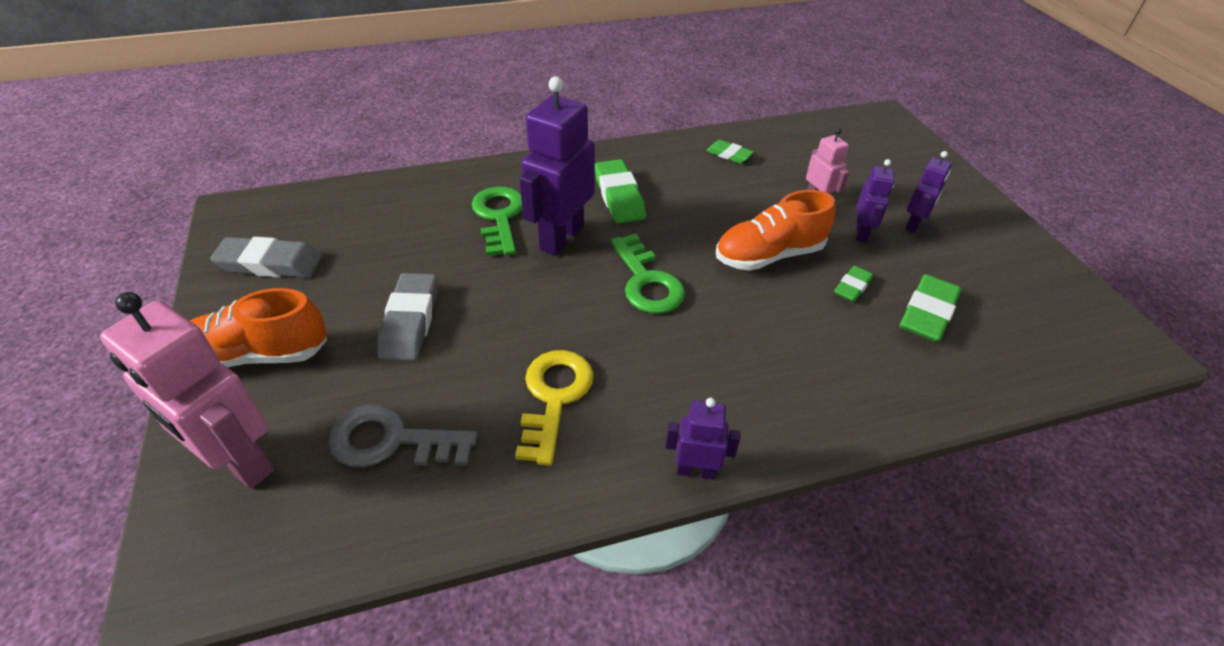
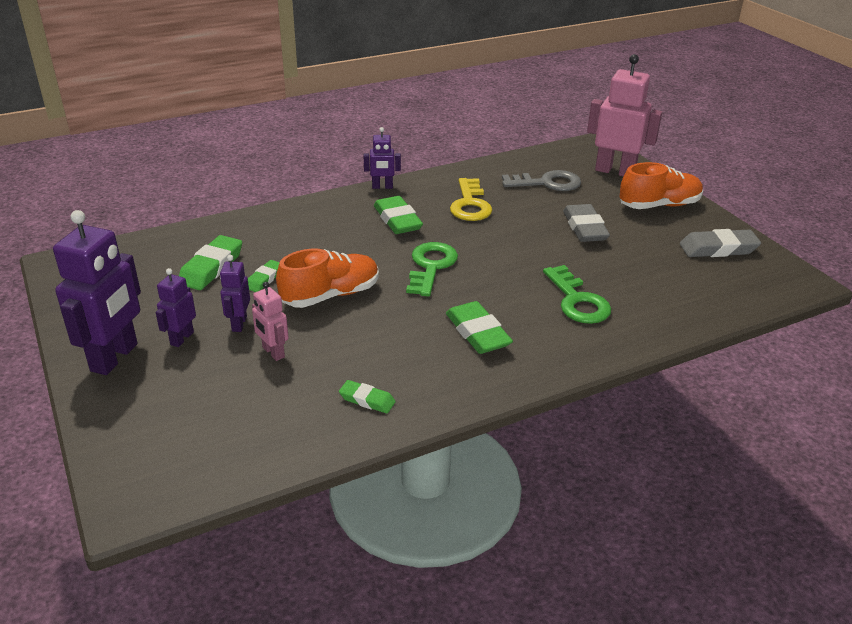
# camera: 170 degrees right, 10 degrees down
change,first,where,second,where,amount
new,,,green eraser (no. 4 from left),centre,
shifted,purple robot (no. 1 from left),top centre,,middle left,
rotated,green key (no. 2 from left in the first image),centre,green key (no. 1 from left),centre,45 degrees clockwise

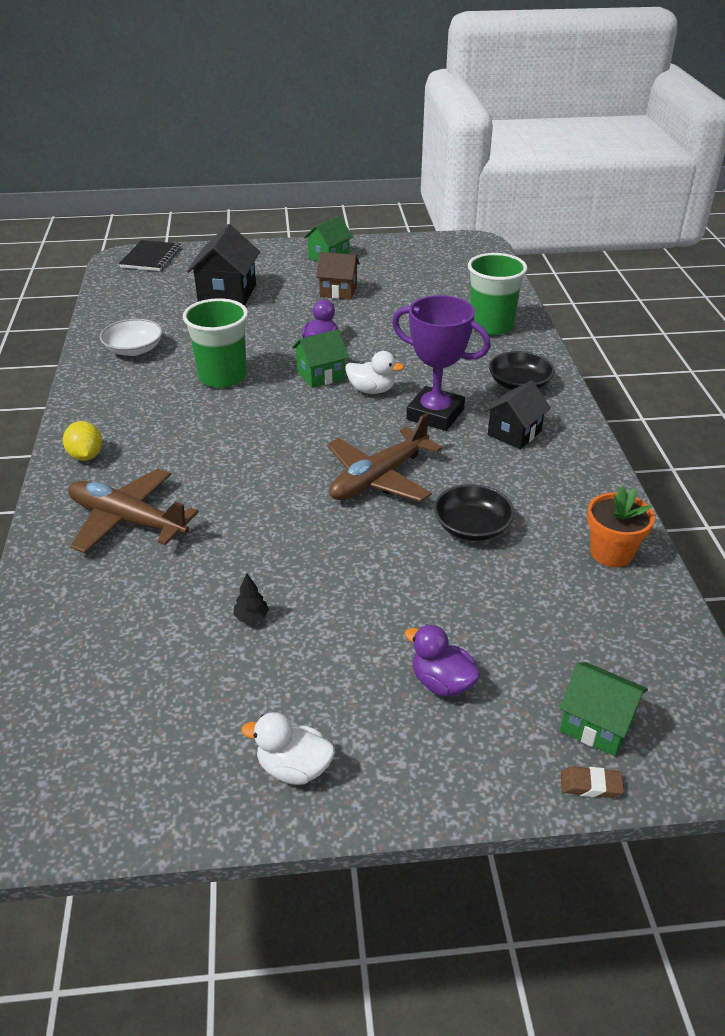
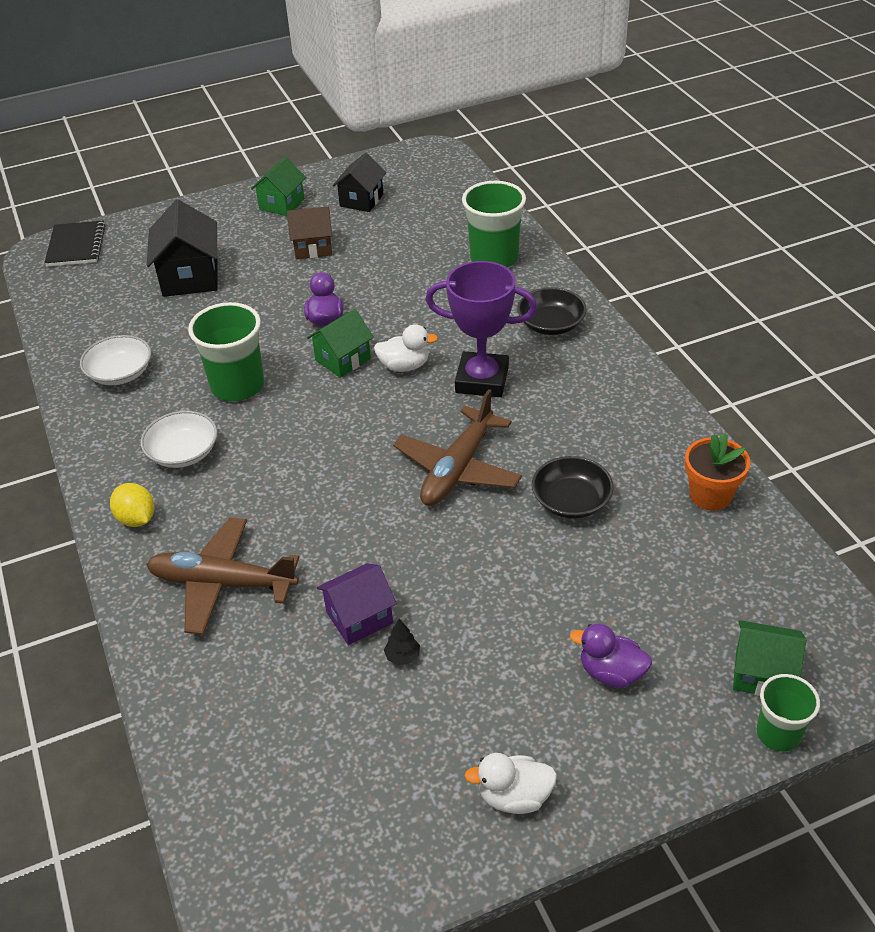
# camera: 15 degrees left, 5 degrees up
change,first,where,second,where,amount
new,,,white bowl (no. 2 from left),middle left,
new,,,purple house,centre,
shifted,black house (no. 2 from left),middle right,,top centre,
swapped,brown eraser,bottom right,green cup (no. 3 from left),bottom right,

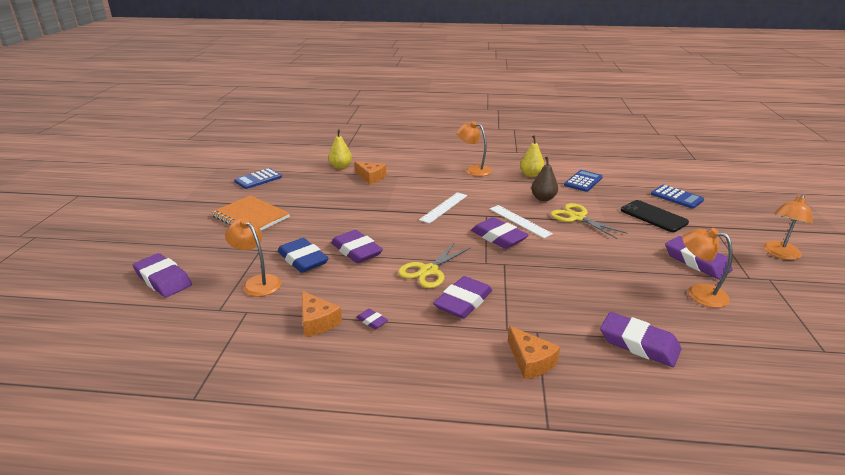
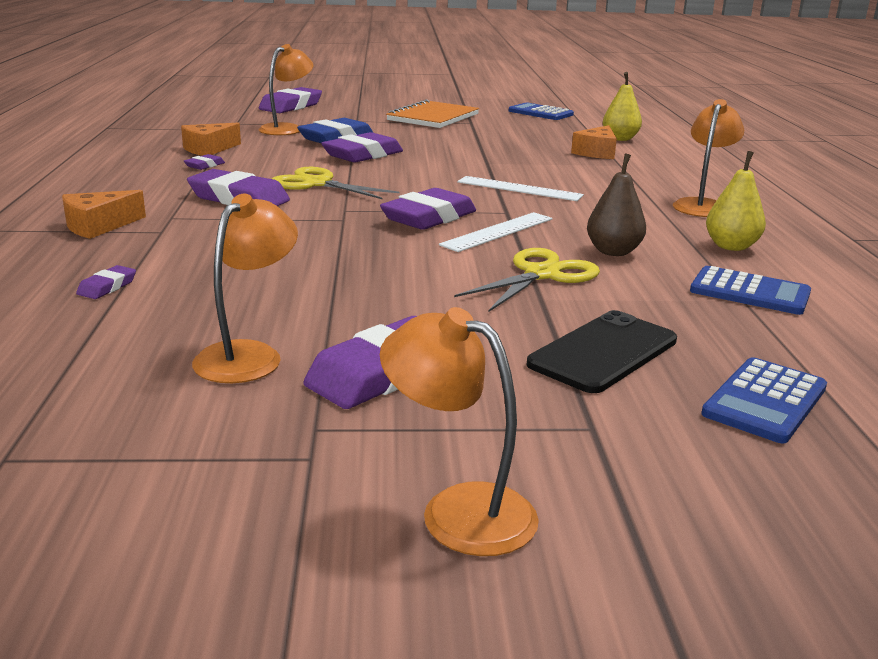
# camera: 80 degrees right, 5 degrees down
change,first,where,second,where,amount
scaled,purple eraser (no. 6 from left in the first image),bottom right,purple eraser (no. 1 from left),middle left,x0.46

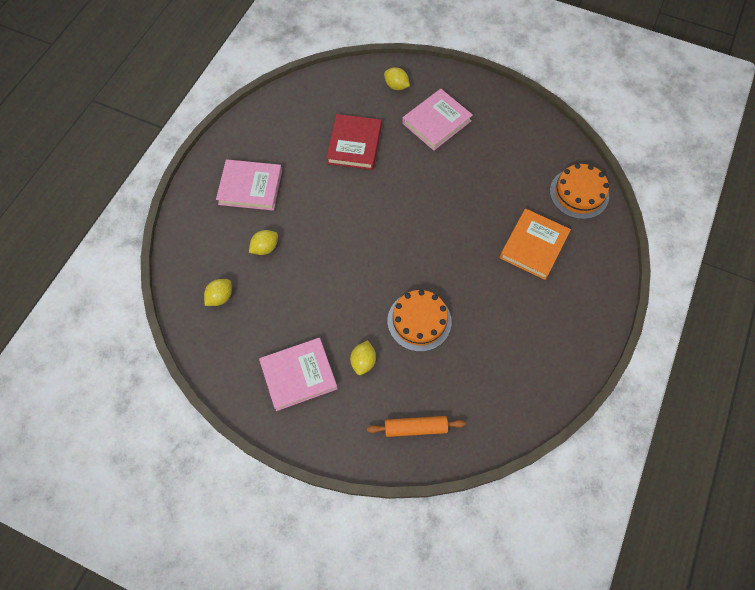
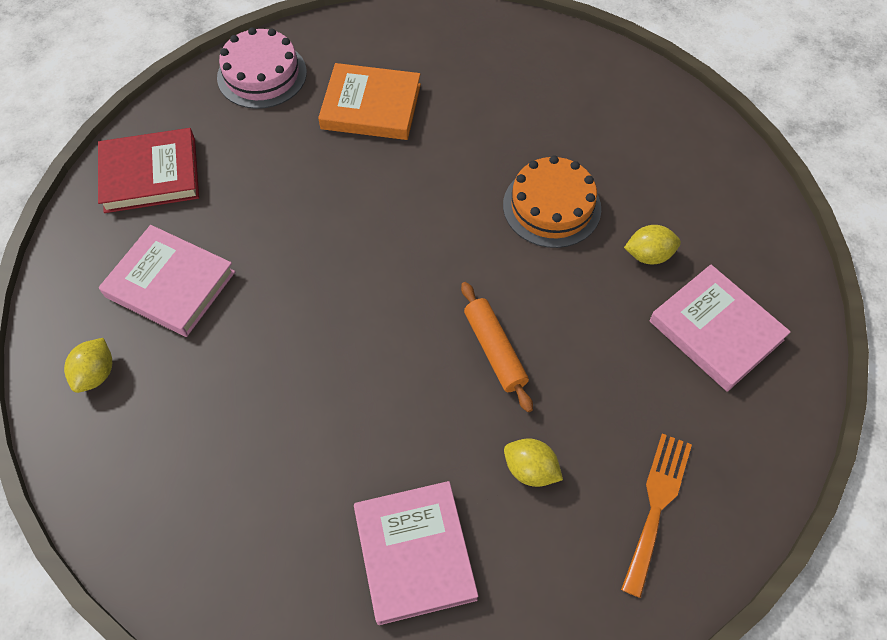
# camera: 110 degrees left, 5 degrees down
change,first,where,second,where,amount
shifted,red book,top centre,,top left,
shifted,orange rolling pin,bottom centre,,centre,
swapped,yellow lemon (no. 1 from left),middle left,orange fork,bottom right,
repainted,orange cake (no. 2 from left),top right,pink cake,top left,

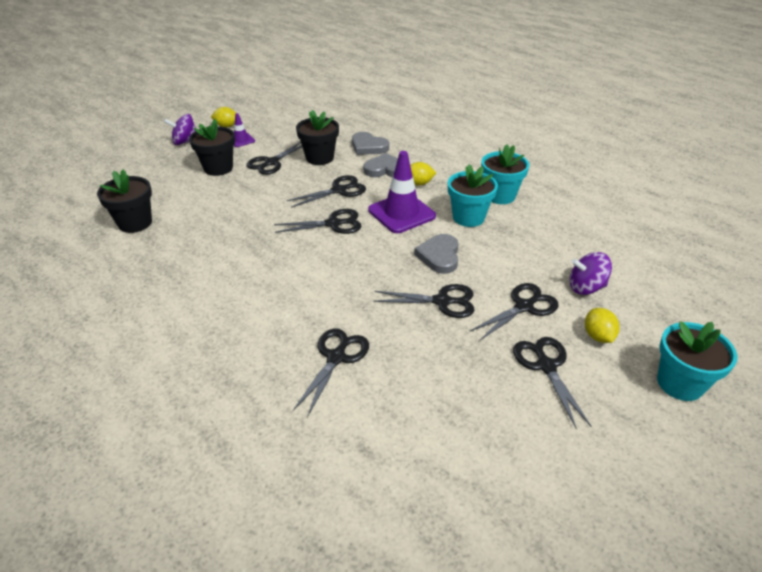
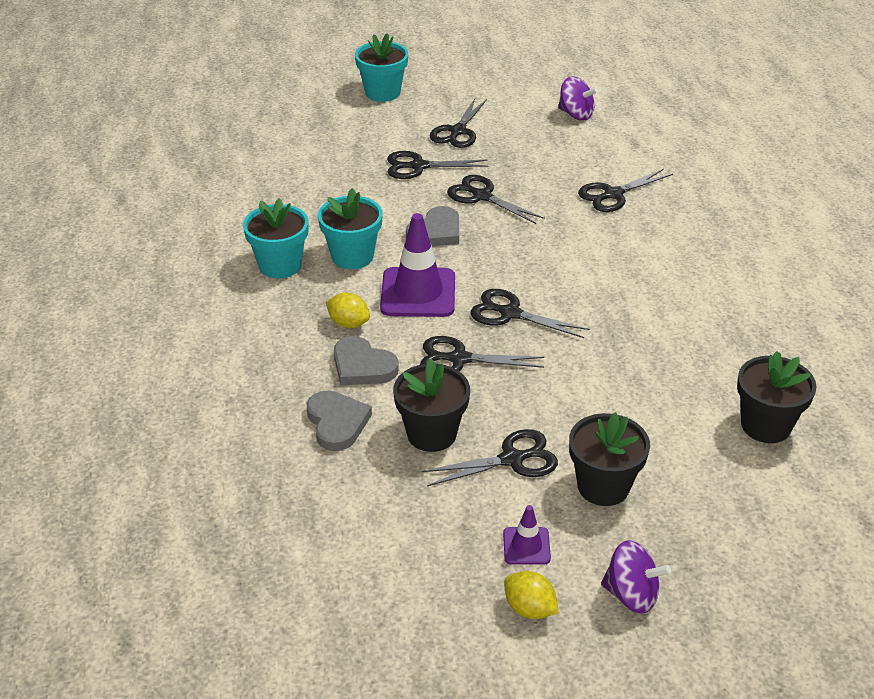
# camera: 145 degrees left, 0 degrees up
change,first,where,second,where,amount
gone,yellow lemon (no. 3 from left),middle right,,,
shifted,purple spinning top (no. 2 from left in the first image),middle right,purple spinning top (no. 1 from left),top centre,

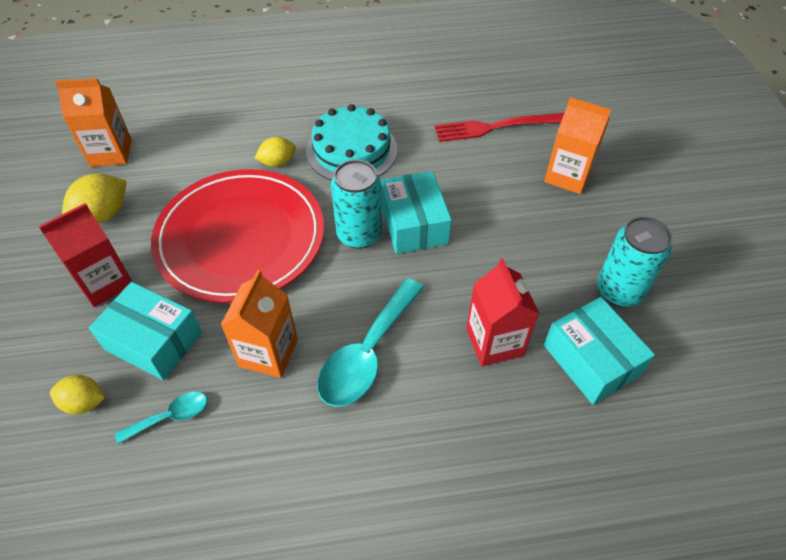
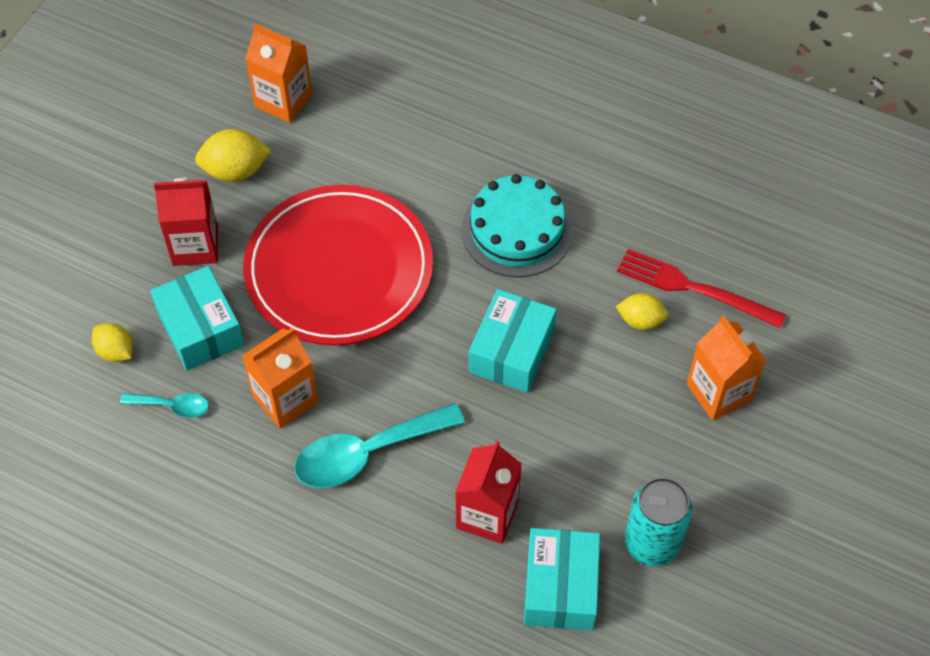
# camera: 35 degrees right, 5 degrees up
change,first,where,second,where,amount
gone,turquoise can (no. 1 from left),centre,,,
shifted,yellow lemon (no. 3 from left),top centre,,middle right,

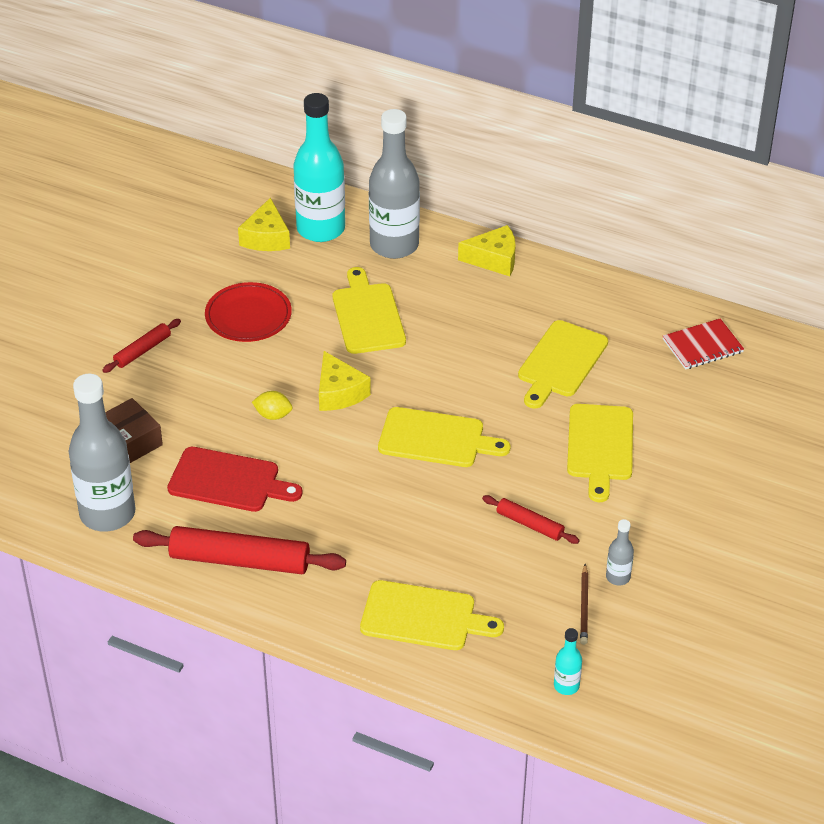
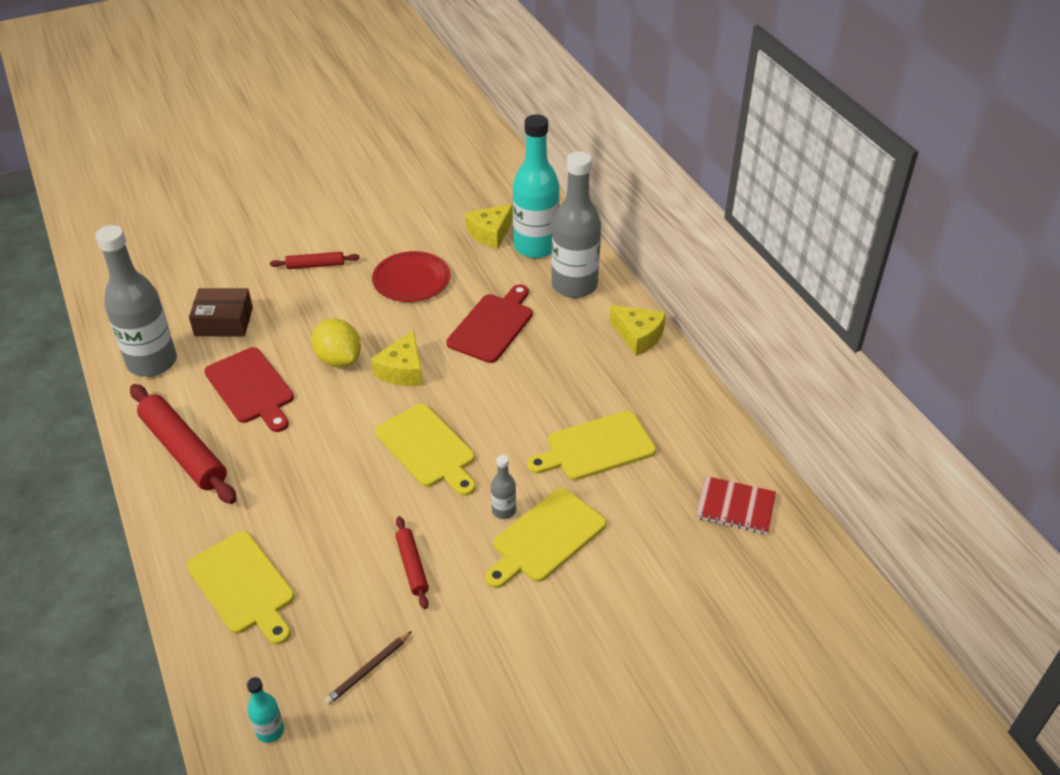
# camera: 40 degrees right, 0 degrees up
change,first,where,second,where,amount
shifted,grey bottle (no. 3 from left in the first image),bottom right,grey bottle (no. 2 from left),centre,
repainted,yellow cutting board (no. 1 from left),centre,red cutting board (no. 2 from left),centre,
scaled,yellow lemon,middle left,,middle left,x1.71

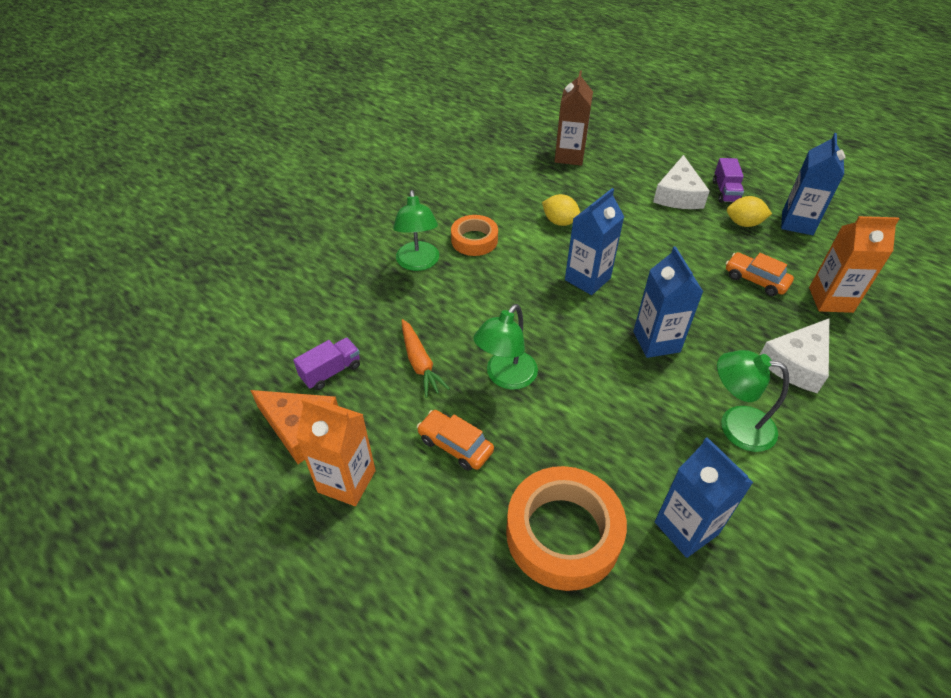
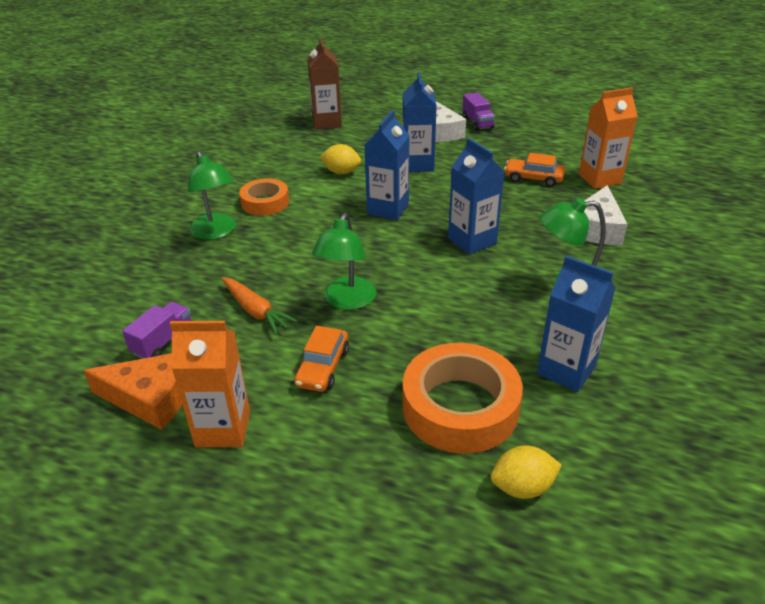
# camera: 20 degrees left, 10 degrees down
change,first,where,second,where,amount
shifted,yellow lemon (no. 2 from left),top right,,bottom right,
shifted,blue carton (no. 4 from left in the first image),top right,blue carton (no. 2 from left),top centre,
rotated,orange car (no. 1 from left),centre,,centre,90 degrees counterclockwise

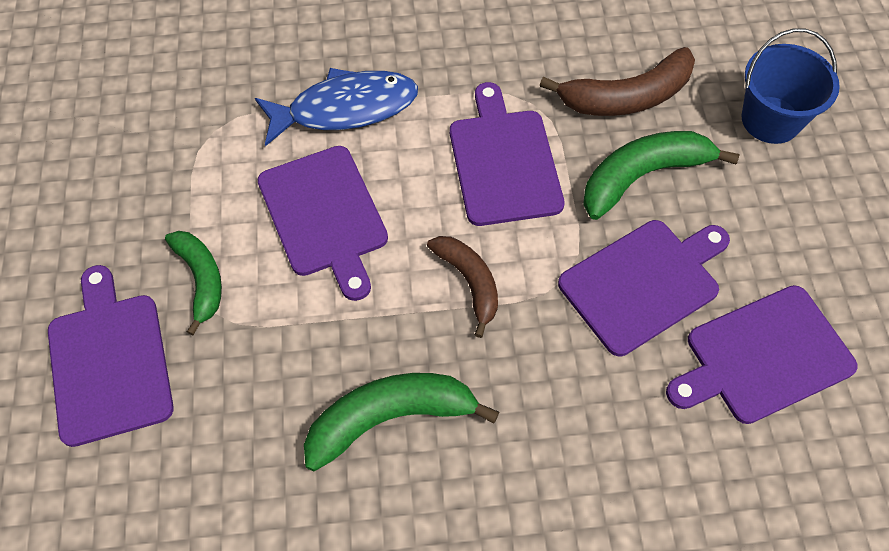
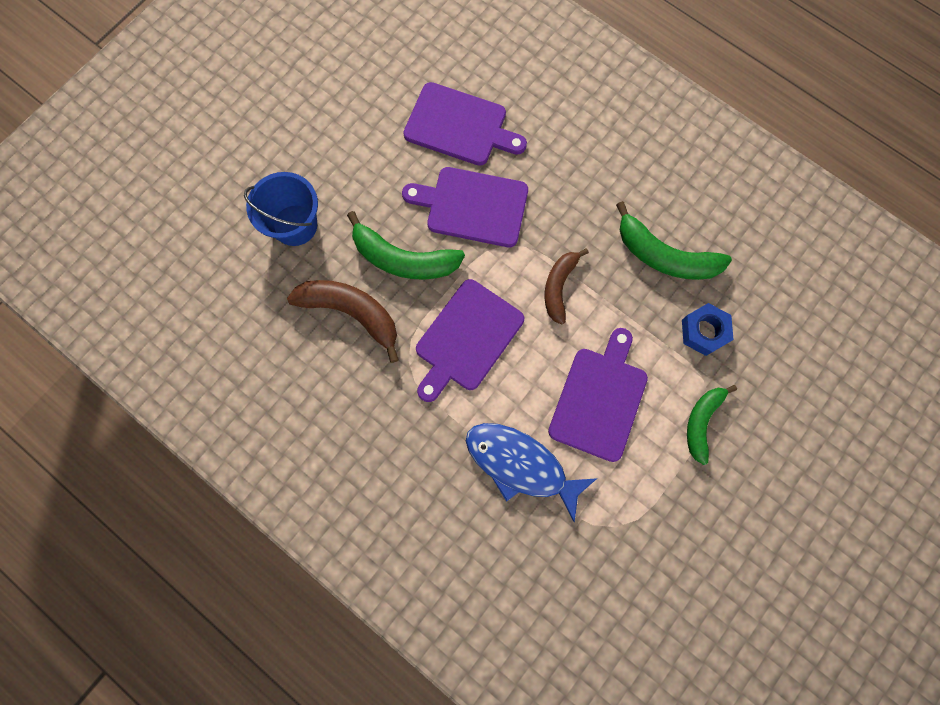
# camera: 135 degrees left, 15 degrees up
change,first,where,second,where,amount
gone,purple cutting board (no. 1 from left),middle left,,,
new,,,blue nut,middle right,

